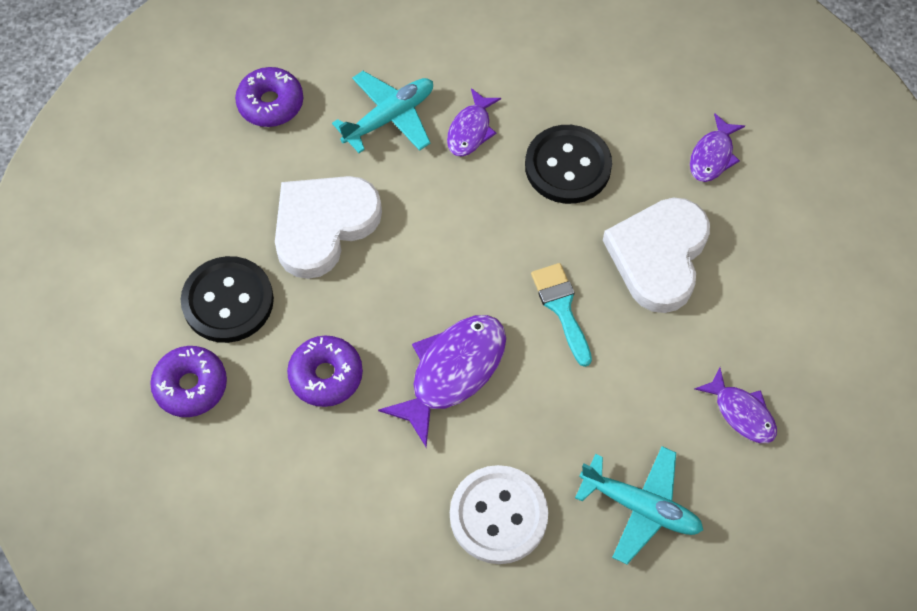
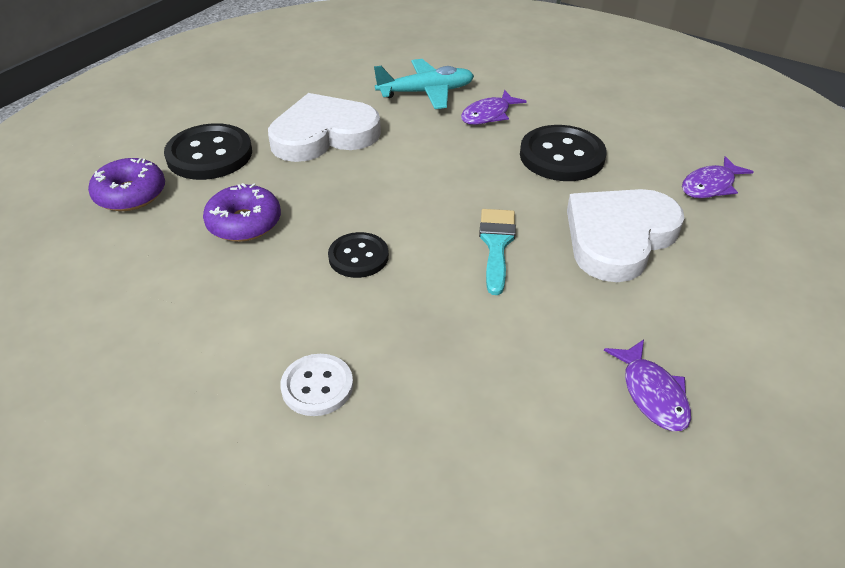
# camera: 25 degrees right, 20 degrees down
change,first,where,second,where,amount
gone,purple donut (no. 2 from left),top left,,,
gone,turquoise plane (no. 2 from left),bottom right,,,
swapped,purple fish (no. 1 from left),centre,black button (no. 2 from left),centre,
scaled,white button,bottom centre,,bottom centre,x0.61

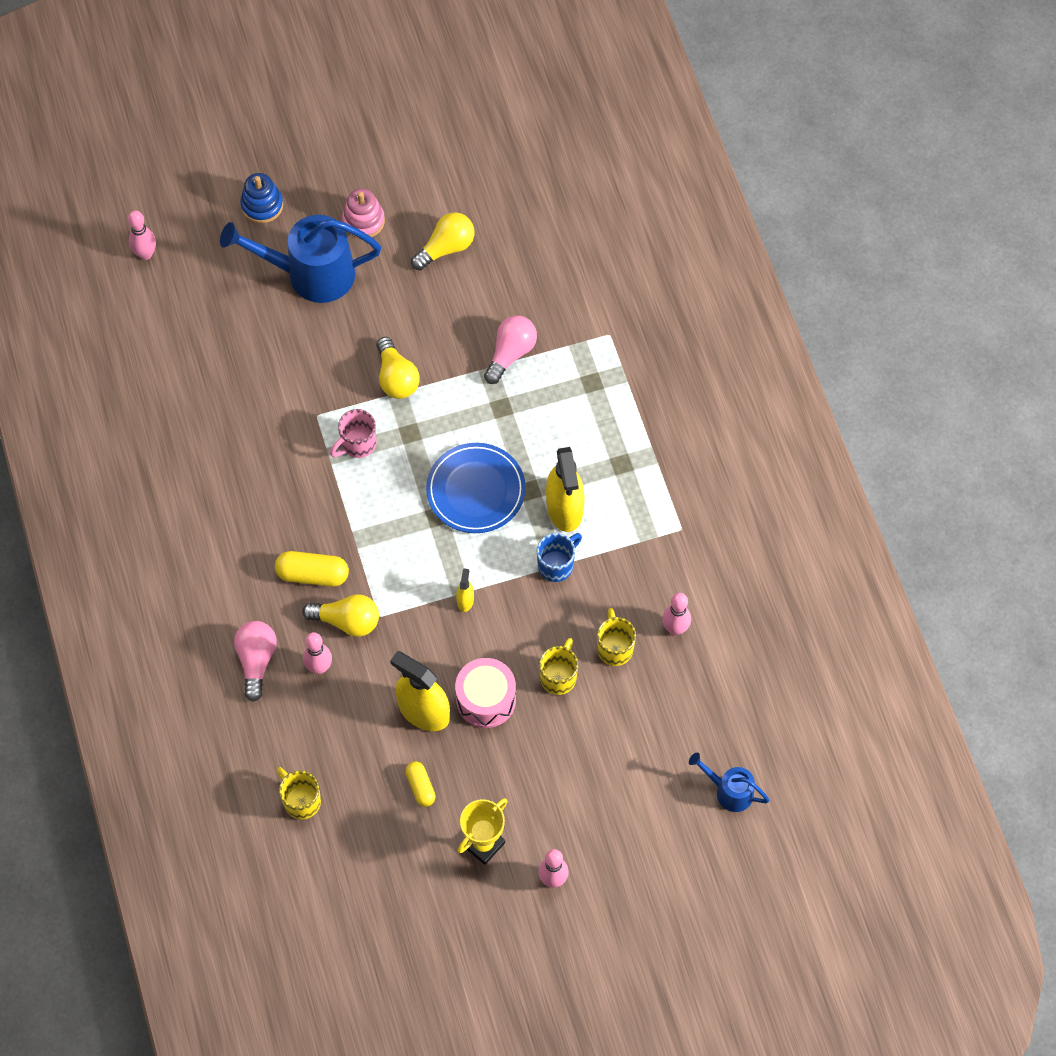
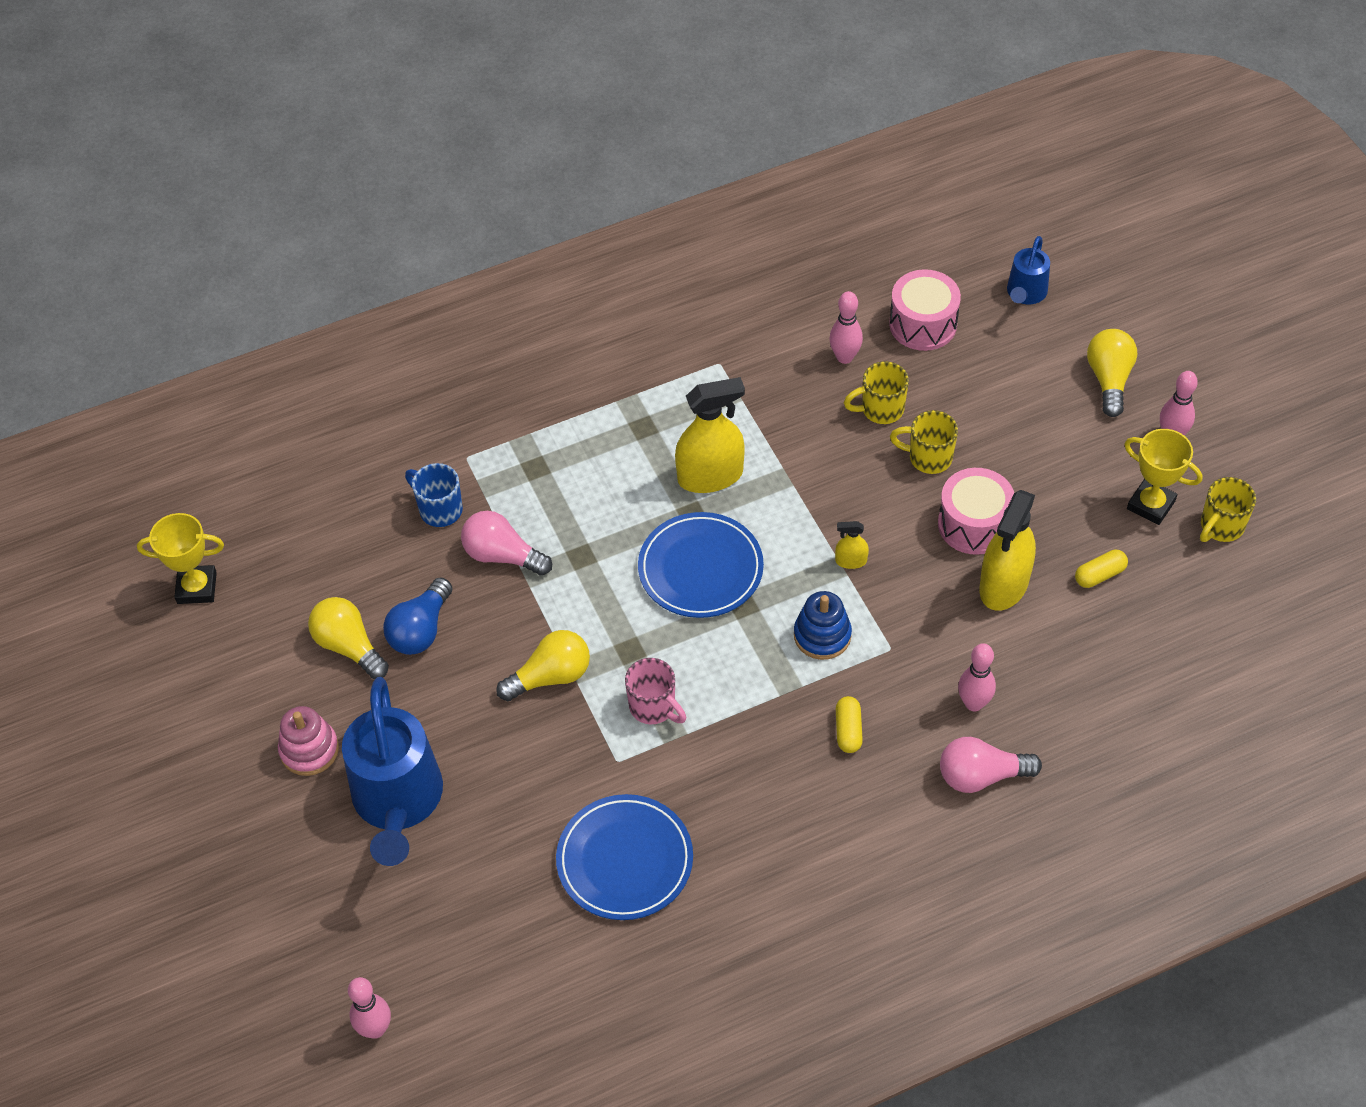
# camera: 95 degrees left, 10 degrees down
change,first,where,second,where,amount
new,,,yellow trophy (no. 1 from left),middle left,
new,,,blue light bulb,middle left,
new,,,blue plate (no. 1 from left),bottom centre,
new,,,pink drum (no. 1 from left),top right,
shifted,blue stacking toy,top left,,centre,
shifted,yellow mug (no. 1 from left in the first image),bottom left,yellow mug (no. 3 from left),middle right,
shifted,yellow light bulb (no. 1 from left in the first image),middle left,yellow light bulb (no. 3 from left),middle right,
shifted,blue mug,centre,,middle left,
scaled,yellow capsule (no. 1 from left),middle left,,centre,x0.63

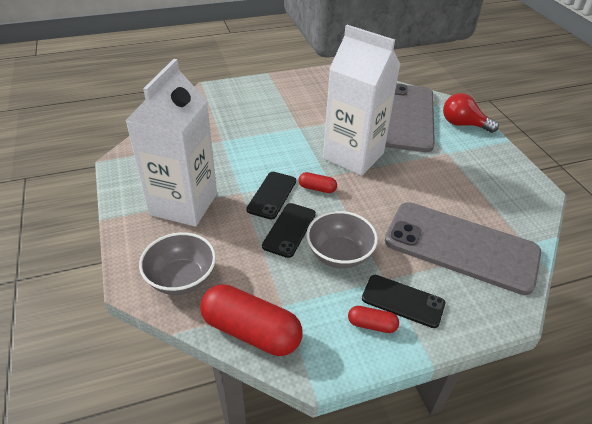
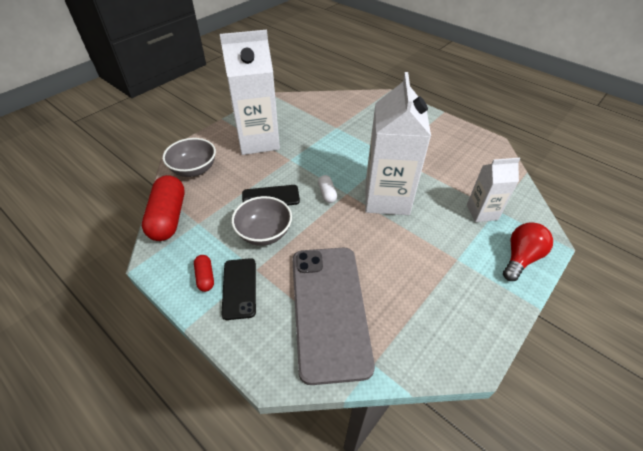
# camera: 60 degrees right, 5 degrees up
change,first,where,second,where,amount
gone,black phone (no. 1 from left),centre,,,
swapped,grey phone (no. 1 from left),top right,white carton (no. 3 from left),middle right,
repainted,red capsule (no. 2 from left),centre,white capsule,centre,
rotated,red light bulb,top right,,middle right,45 degrees clockwise

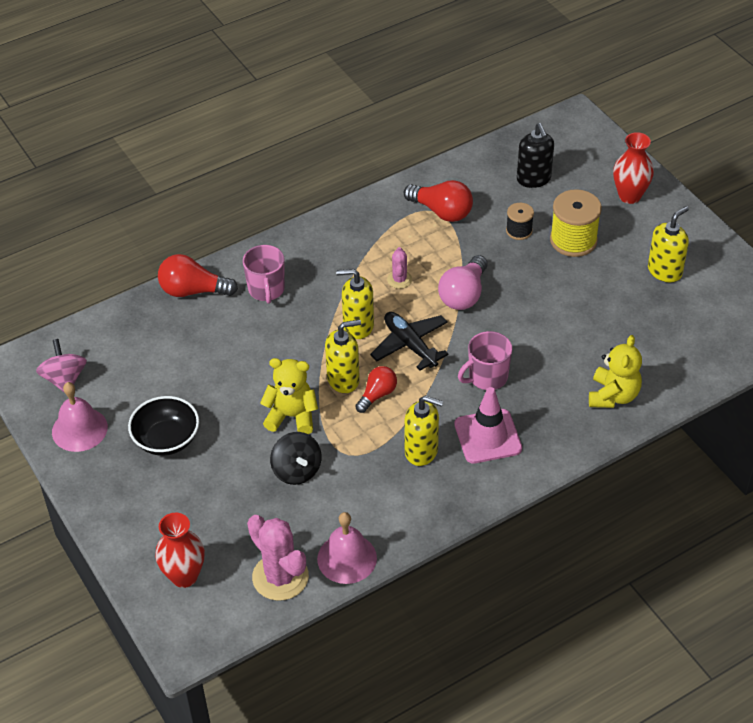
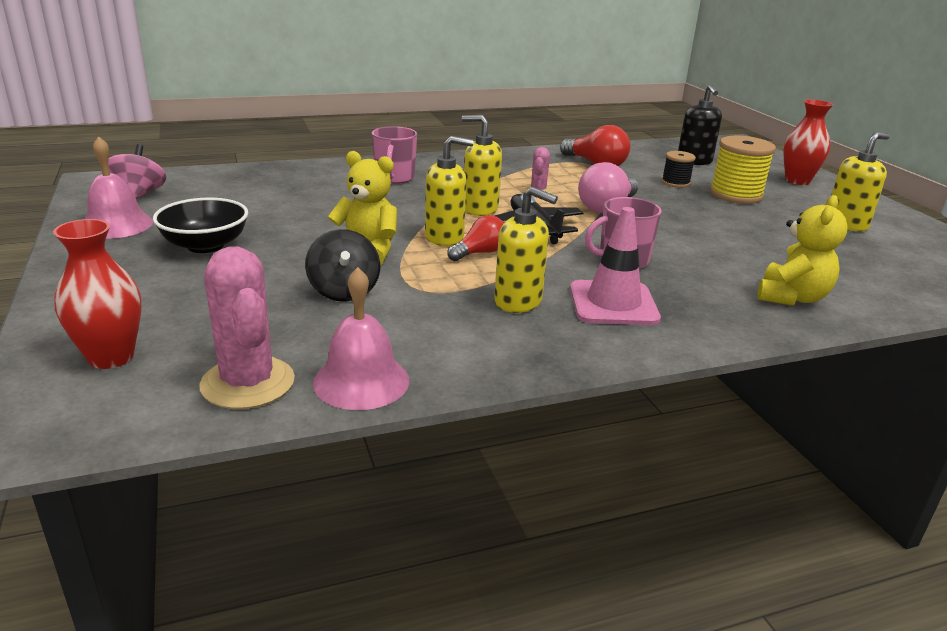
# camera: 10 degrees right, 20 degrees down
change,first,where,second,where,amount
gone,red light bulb (no. 1 from left),middle left,,,

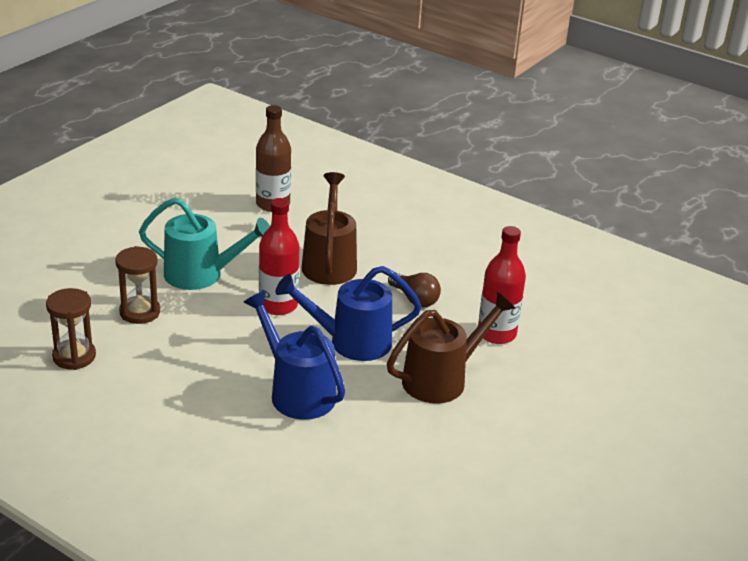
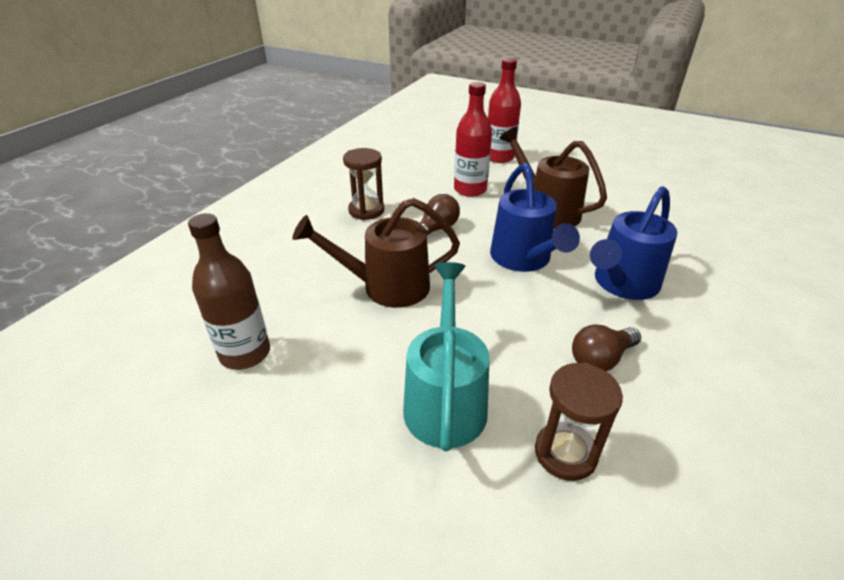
# camera: 95 degrees left, 5 degrees up
change,first,where,second,where,amount
new,,,brown light bulb (no. 2 from left),middle right,
shifted,brown hourglass (no. 1 from left),middle left,,top centre,
shifted,red bottle (no. 1 from left in the first image),centre,red bottle (no. 2 from left),top centre,

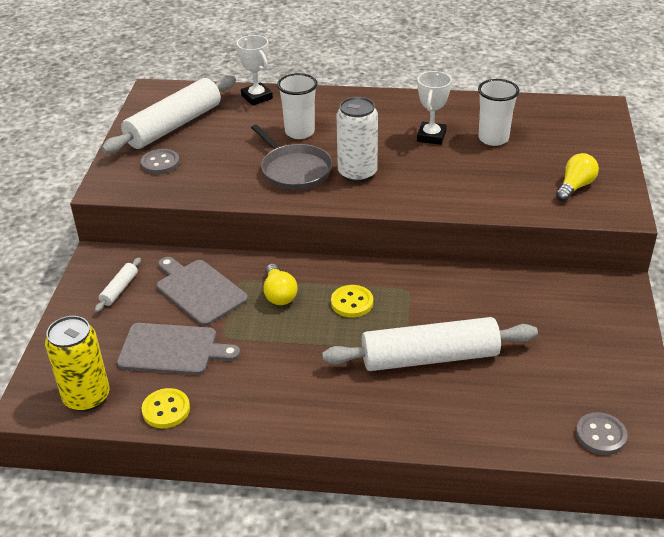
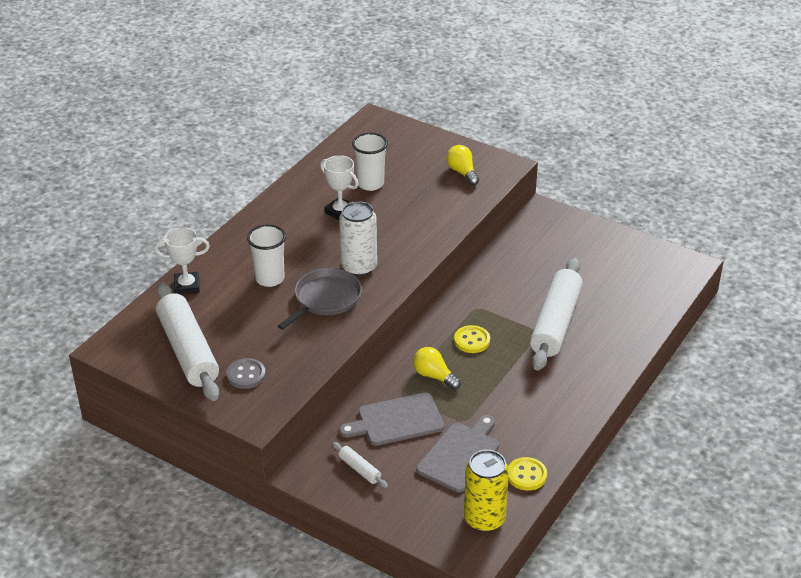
# camera: 65 degrees left, 0 degrees up
change,first,where,second,where,amount
gone,grey button (no. 2 from left),bottom right,,,
rotated,grey pan,top centre,,centre,45 degrees counterclockwise
rotated,yellow light bulb (no. 1 from left),centre,,centre,150 degrees counterclockwise

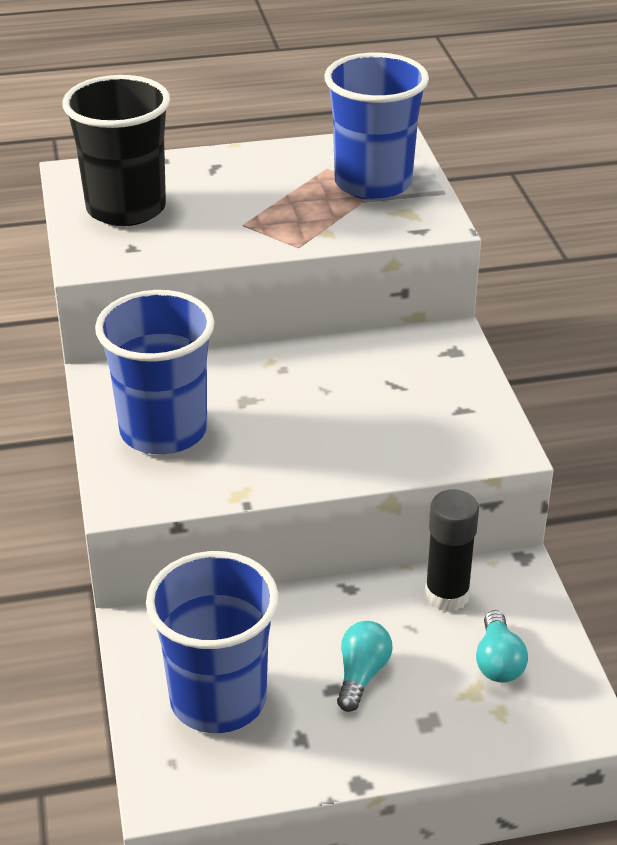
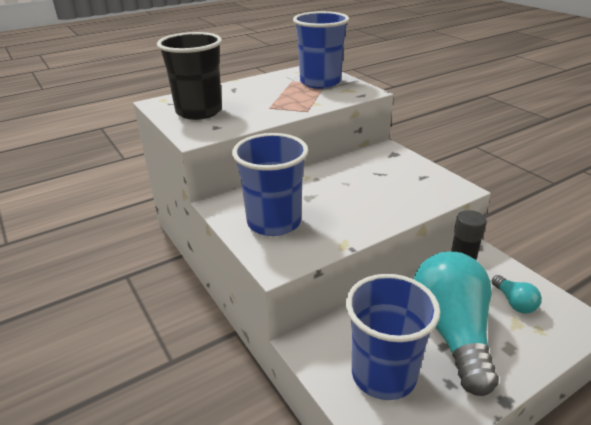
# camera: 20 degrees left, 5 degrees down
change,first,where,second,where,amount
scaled,turquoise light bulb (no. 1 from left),bottom centre,,bottom right,x2.36

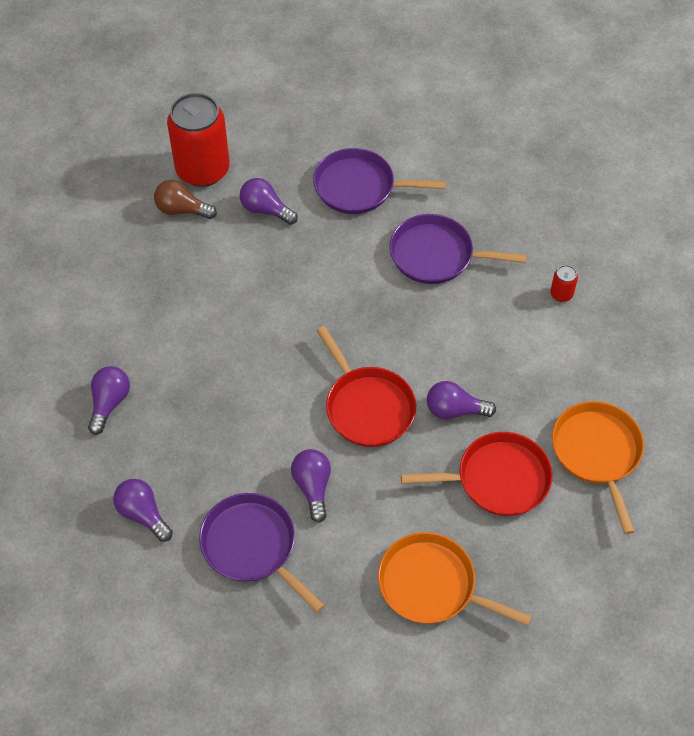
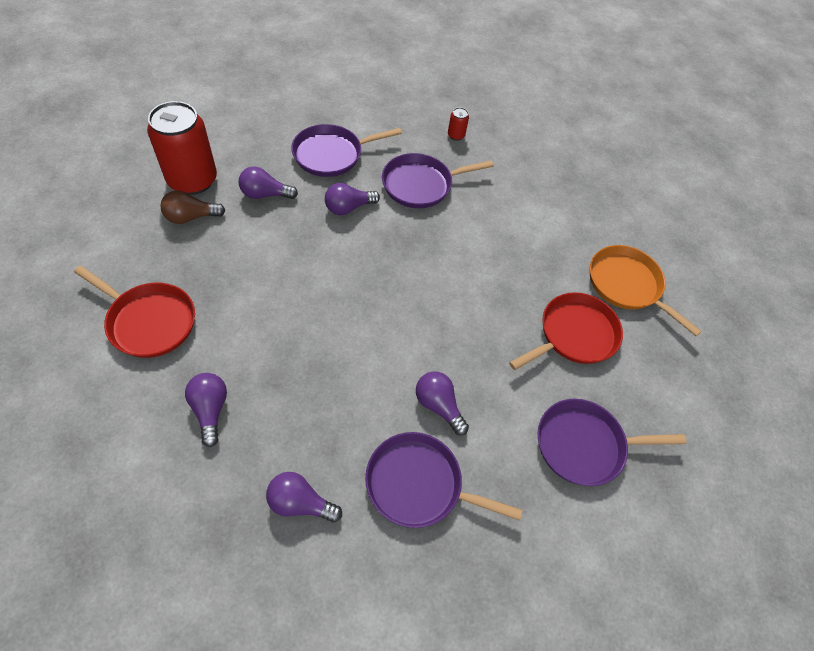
# camera: 35 degrees left, 0 degrees up
change,first,where,second,where,amount
shifted,red pan (no. 1 from left),centre,,middle left,
shifted,purple light bulb (no. 5 from left in the first image),centre,purple light bulb (no. 4 from left),top centre,
shifted,red can (no. 2 from left),middle right,,top centre,
repainted,orange pan (no. 1 from left),bottom centre,purple pan (no. 4 from left),bottom right,

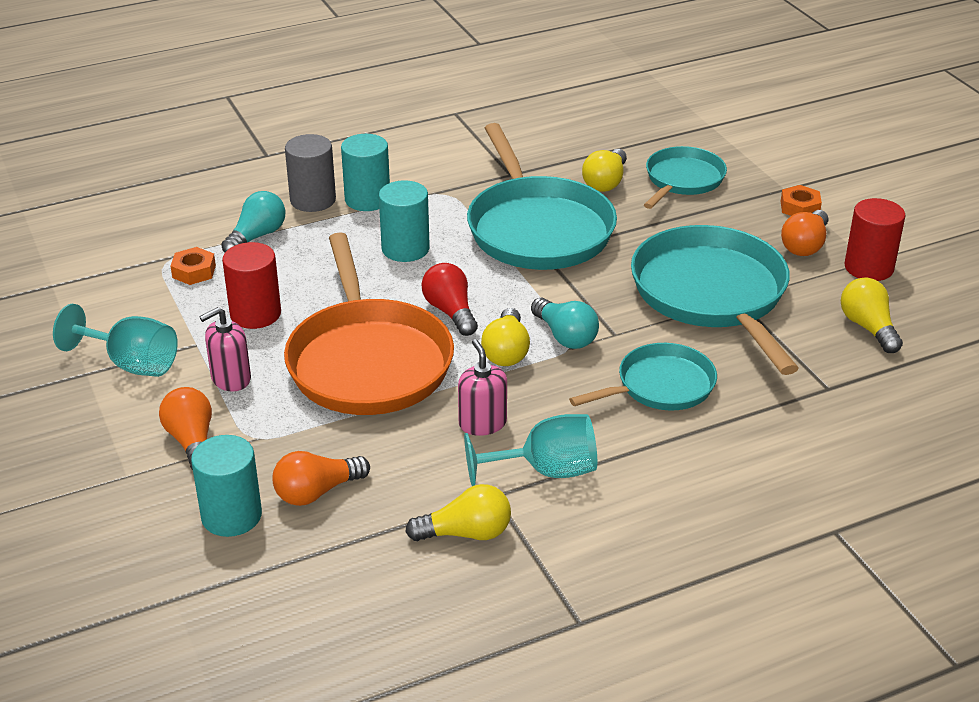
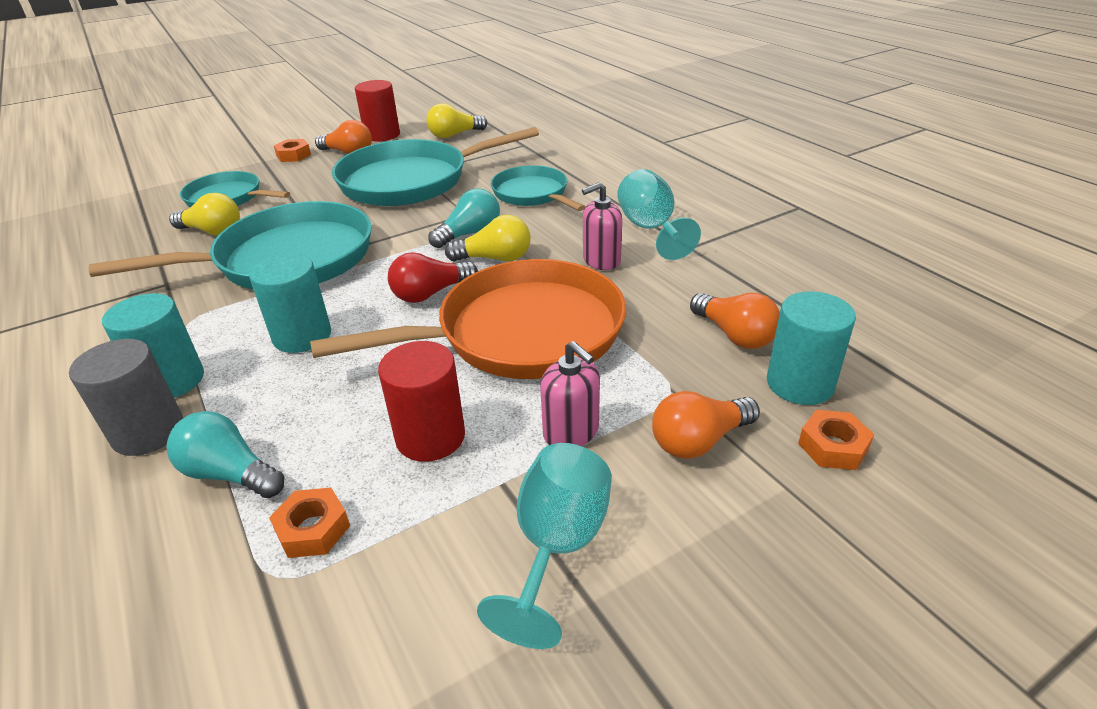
# camera: 95 degrees left, 0 degrees up
change,first,where,second,where,amount
gone,yellow light bulb (no. 1 from left),bottom centre,,,
new,,,orange nut (no. 3 from left),middle right,

